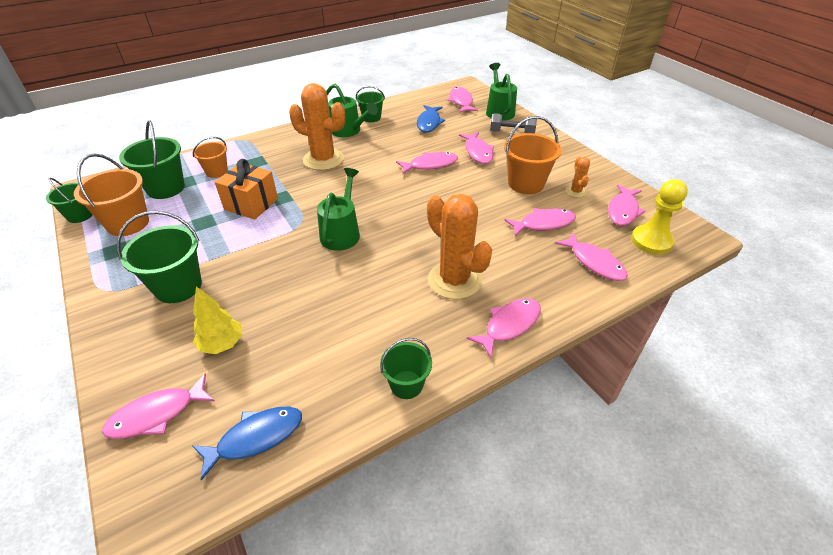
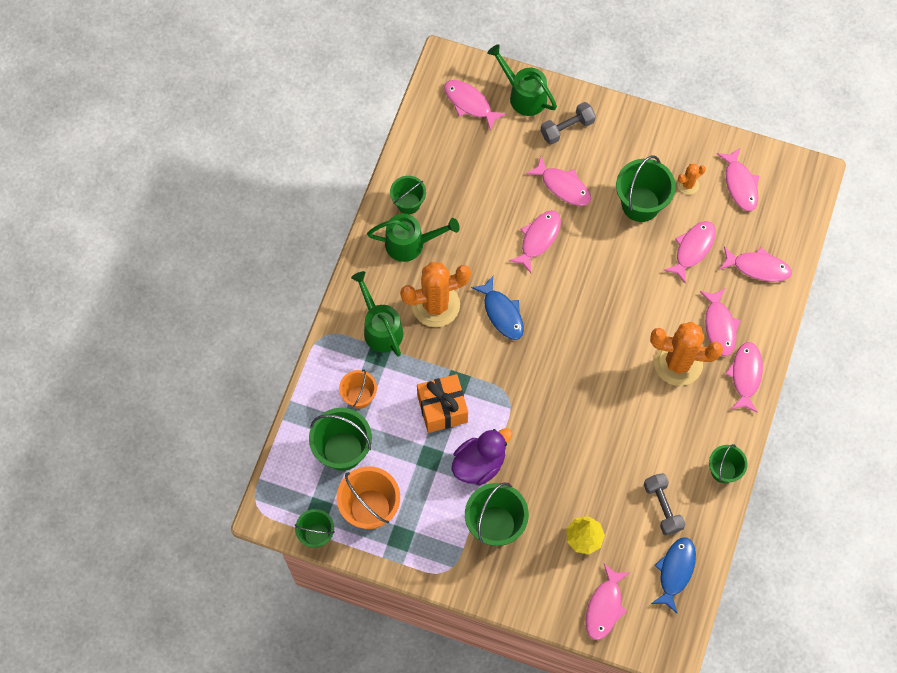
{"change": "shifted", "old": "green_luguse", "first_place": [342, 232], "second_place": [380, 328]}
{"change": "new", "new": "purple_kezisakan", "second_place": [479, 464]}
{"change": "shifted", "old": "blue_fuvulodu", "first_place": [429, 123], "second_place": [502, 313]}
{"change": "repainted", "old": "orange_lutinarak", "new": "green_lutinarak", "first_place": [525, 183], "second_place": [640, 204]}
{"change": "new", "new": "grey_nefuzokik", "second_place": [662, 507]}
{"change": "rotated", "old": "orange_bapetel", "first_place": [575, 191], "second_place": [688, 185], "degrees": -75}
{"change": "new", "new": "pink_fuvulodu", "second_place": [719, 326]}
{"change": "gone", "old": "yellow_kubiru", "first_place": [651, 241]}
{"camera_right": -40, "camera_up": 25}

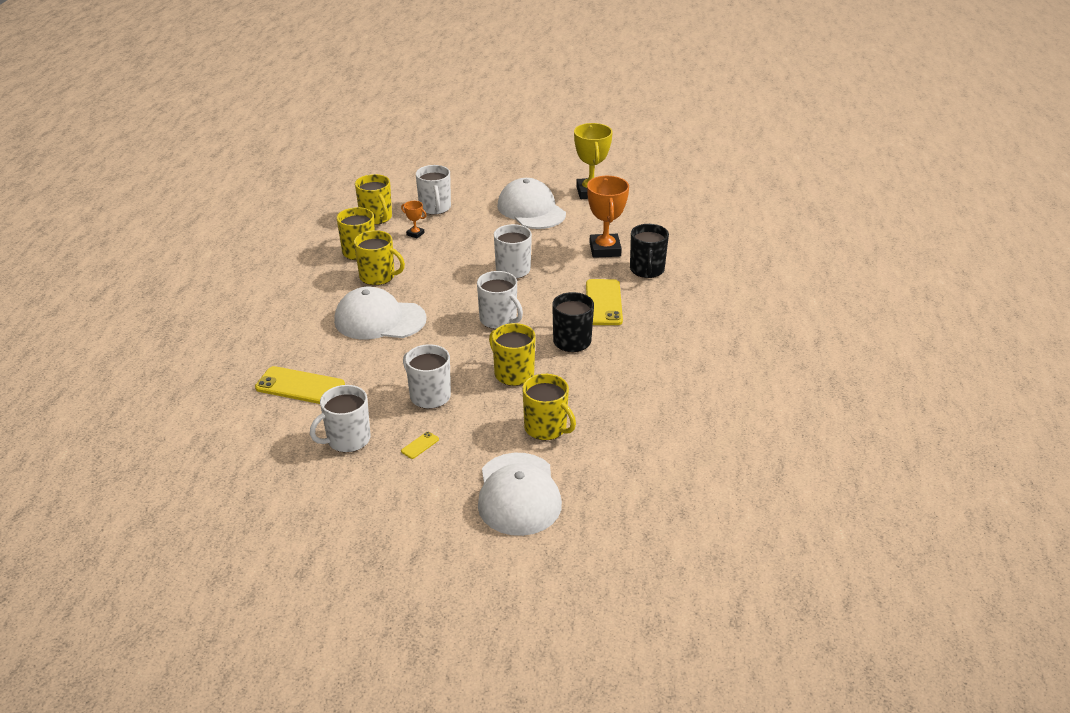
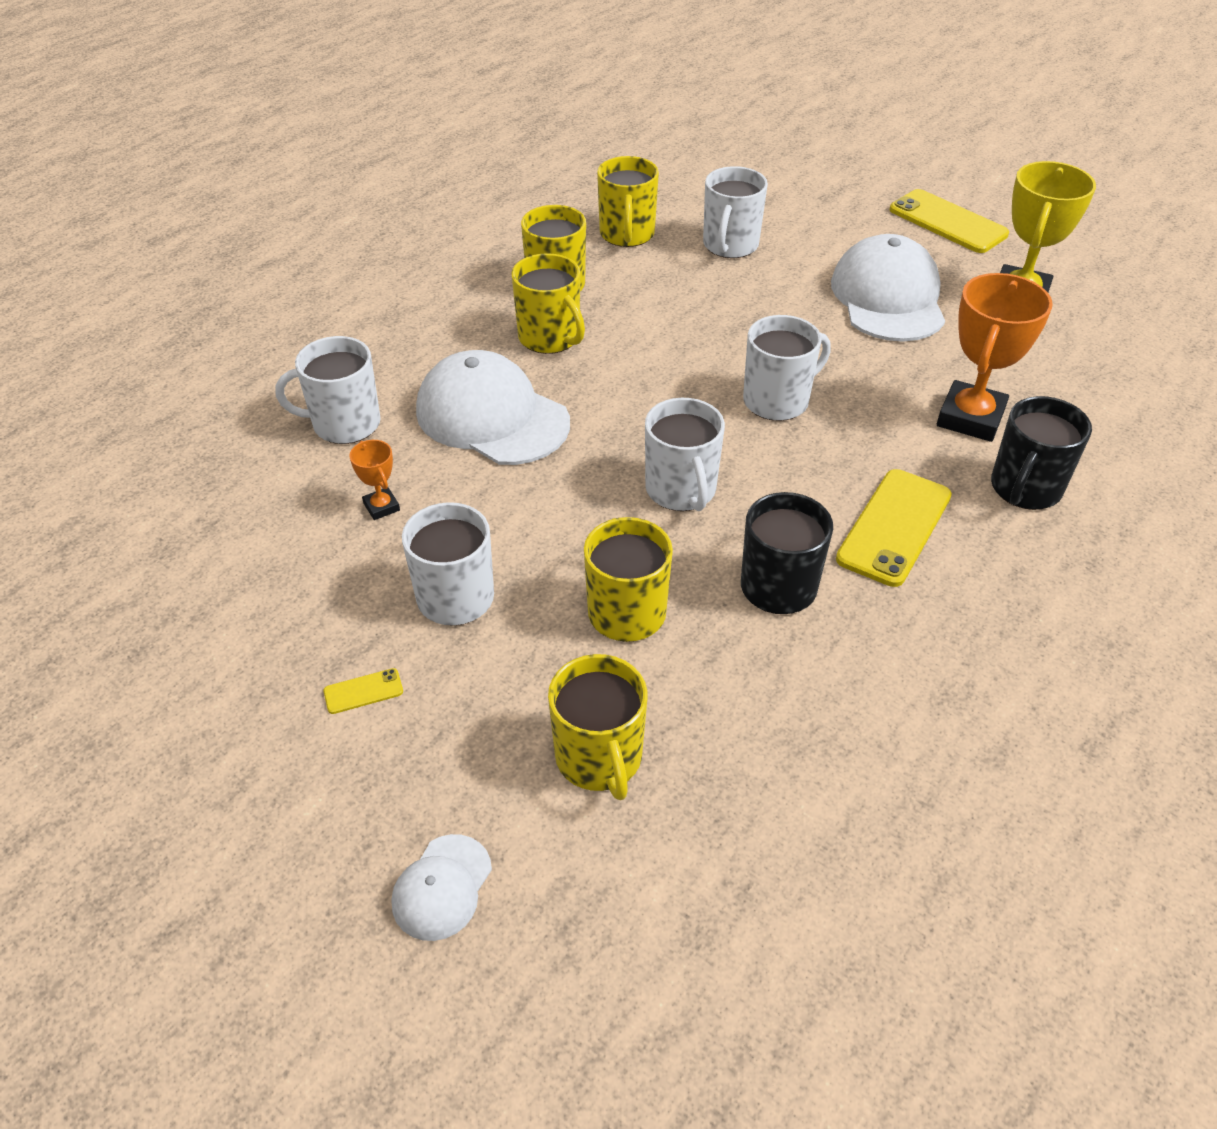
{"change": "shifted", "old": "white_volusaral", "first_place": [347, 440], "second_place": [344, 424]}
{"change": "shifted", "old": "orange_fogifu", "first_place": [415, 234], "second_place": [381, 507]}
{"change": "scaled", "old": "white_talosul", "first_place": [518, 494], "second_place": [442, 887], "factor": 0.49}
{"change": "shifted", "old": "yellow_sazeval", "first_place": [300, 386], "second_place": [947, 222]}
{"camera_right": 30, "camera_up": 10}

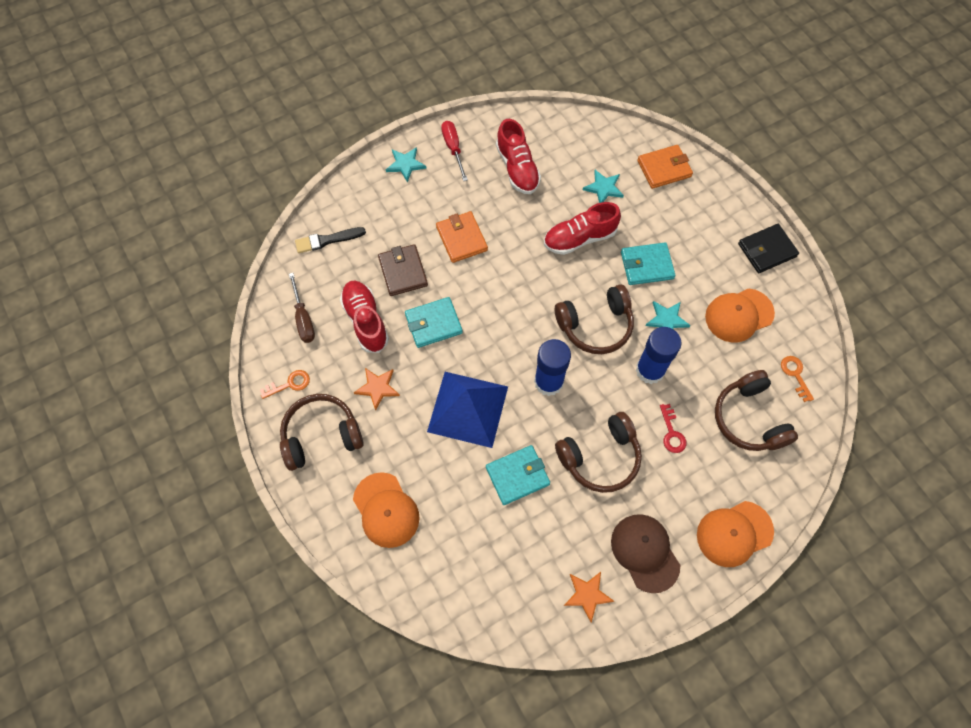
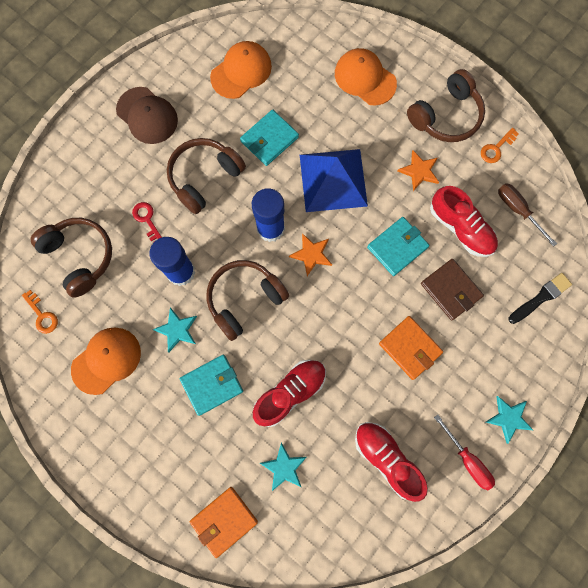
{"change": "shifted", "old": "orange_talosul", "first_place": [734, 533], "second_place": [241, 71]}
{"change": "shifted", "old": "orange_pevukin", "first_place": [587, 595], "second_place": [311, 254]}
{"change": "gone", "old": "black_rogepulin", "first_place": [766, 250]}
{"camera_right": 160, "camera_up": 10}

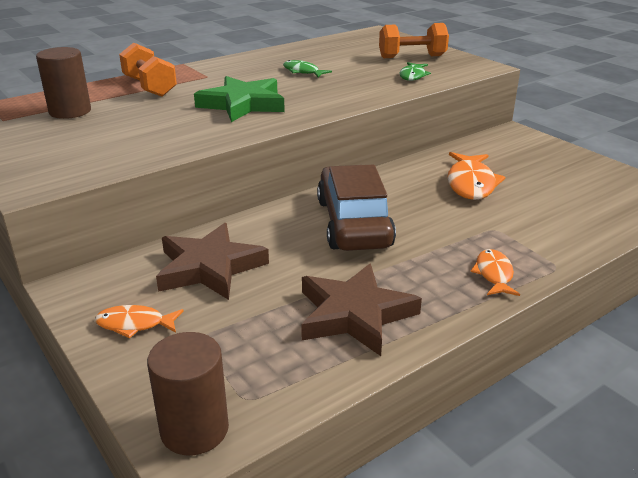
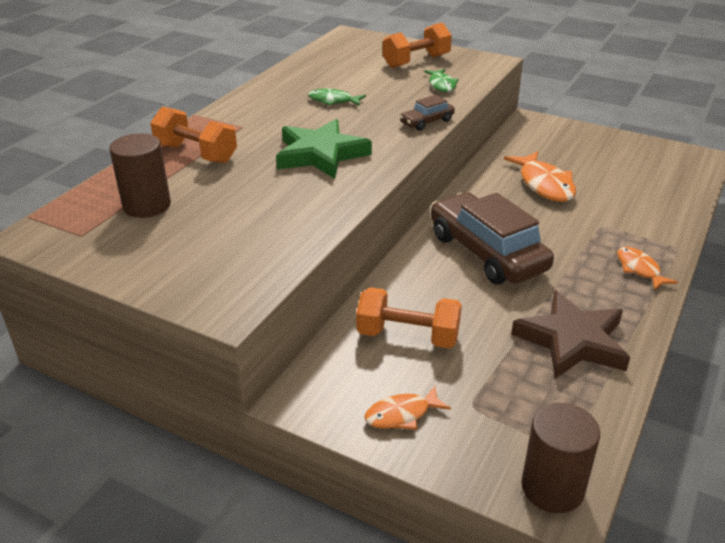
{"change": "swapped", "old": "brown_pevukin", "new": "orange_nefuzokik", "first_place": [209, 267], "second_place": [408, 336]}
{"change": "new", "new": "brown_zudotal", "second_place": [426, 122]}
{"camera_right": -25, "camera_up": 5}

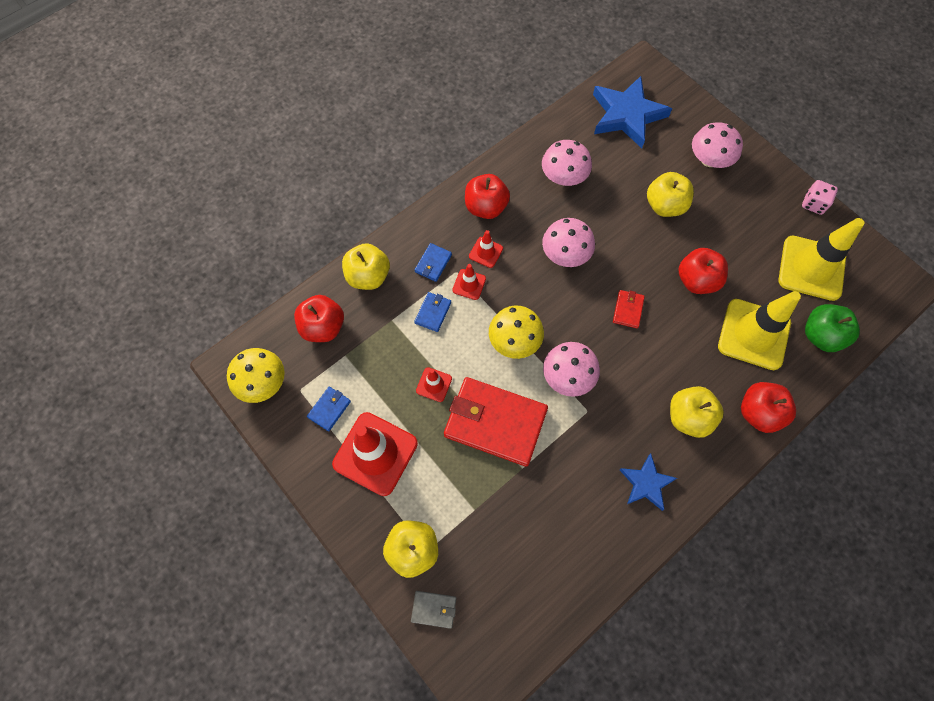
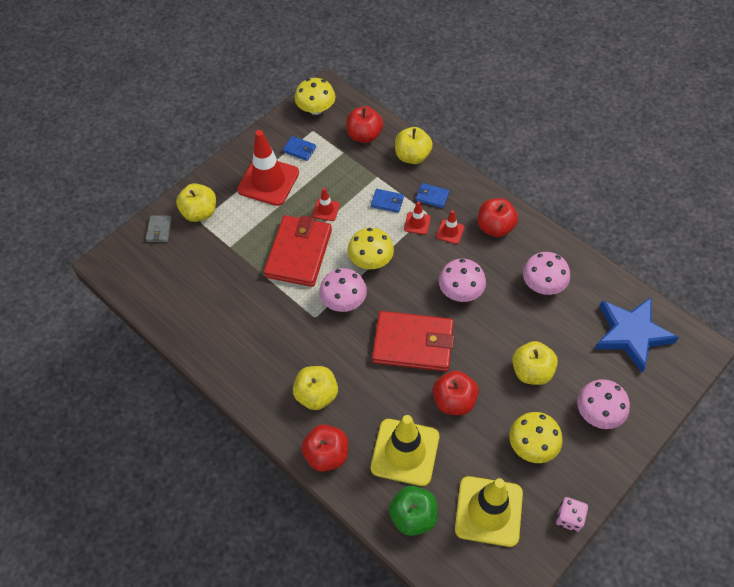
{"change": "scaled", "old": "red_rogepulin", "first_place": [628, 310], "second_place": [413, 343], "factor": 2.34}
{"change": "new", "new": "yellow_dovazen", "second_place": [532, 445]}
{"change": "gone", "old": "blue_pevukin", "first_place": [646, 483]}
{"camera_right": 85, "camera_up": -10}

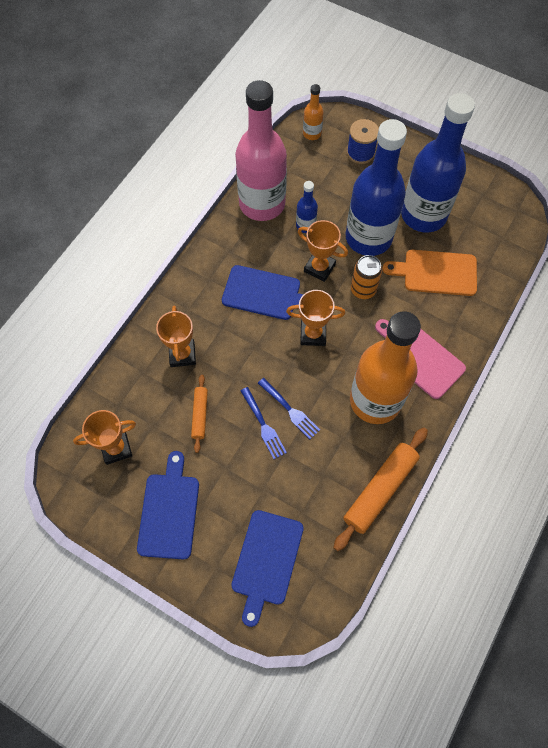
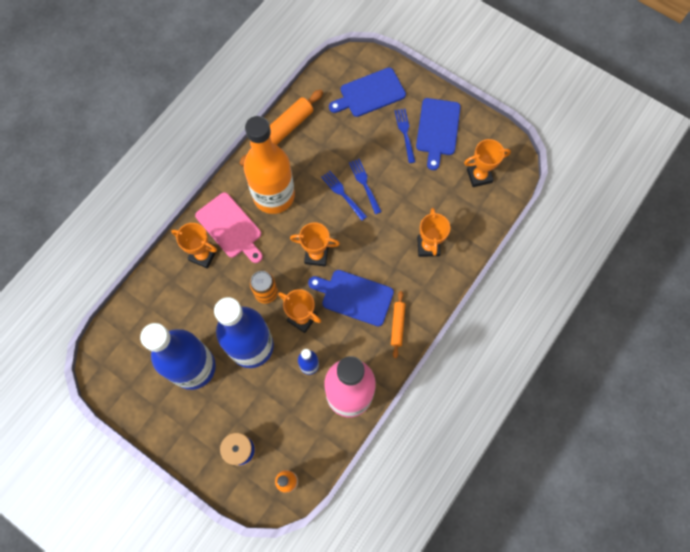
{"change": "new", "new": "orange_fogifu", "second_place": [203, 255]}
{"change": "rotated", "old": "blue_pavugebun", "first_place": [266, 561], "second_place": [369, 93], "degrees": -135}
{"change": "shifted", "old": "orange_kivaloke", "first_place": [200, 415], "second_place": [397, 325]}
{"change": "new", "new": "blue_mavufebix", "second_place": [405, 133]}
{"change": "gone", "old": "orange_pavugebun", "first_place": [436, 272]}
{"camera_right": -175, "camera_up": 5}

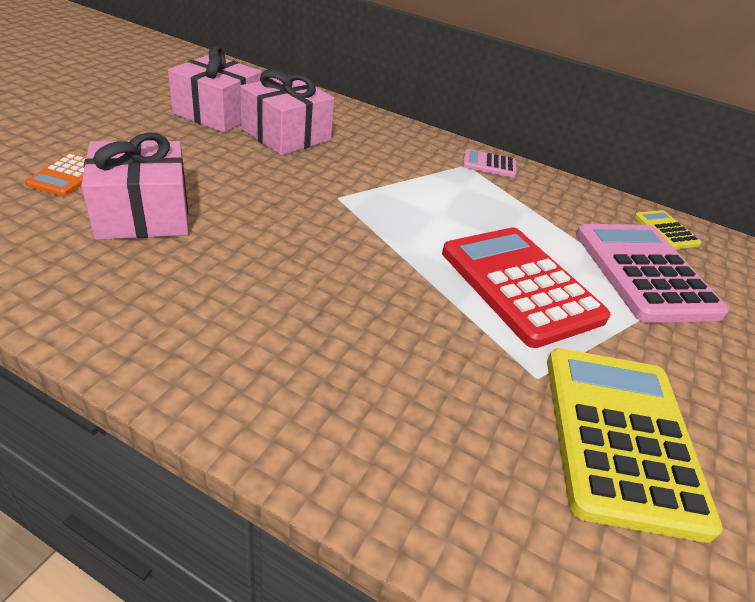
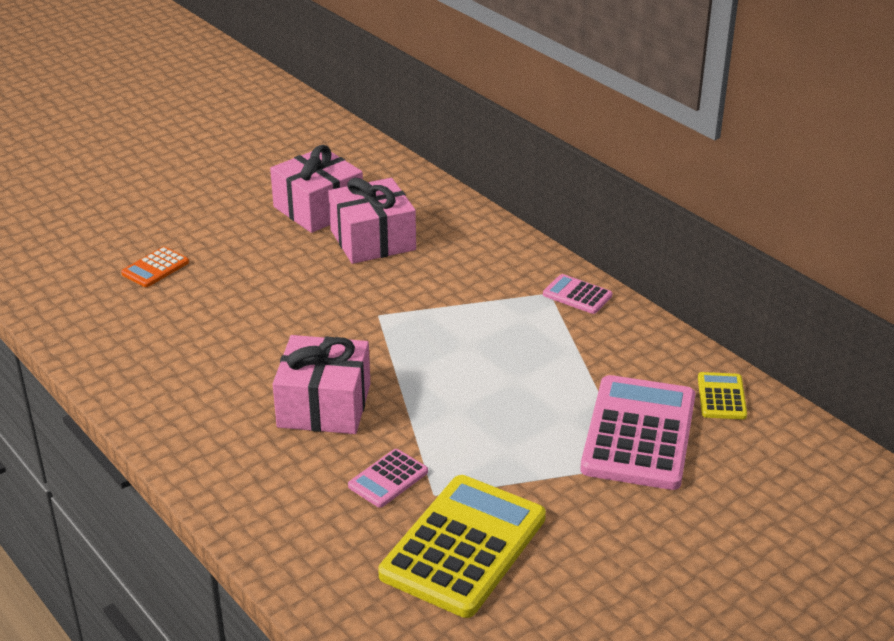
{"change": "shifted", "old": "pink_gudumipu", "first_place": [143, 214], "second_place": [324, 405]}
{"change": "new", "new": "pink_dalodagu", "second_place": [388, 479]}
{"change": "gone", "old": "red_dalodagu", "first_place": [520, 285]}
{"camera_right": 30, "camera_up": -5}

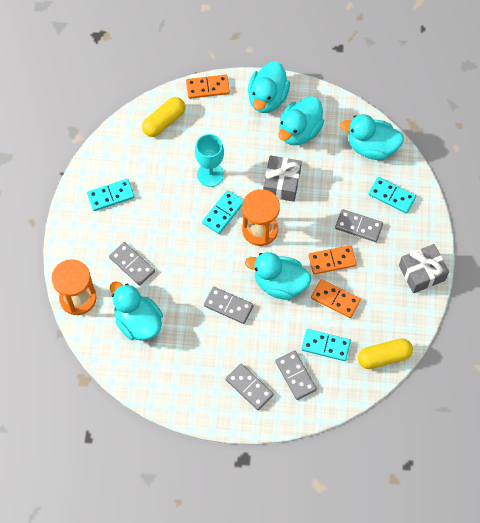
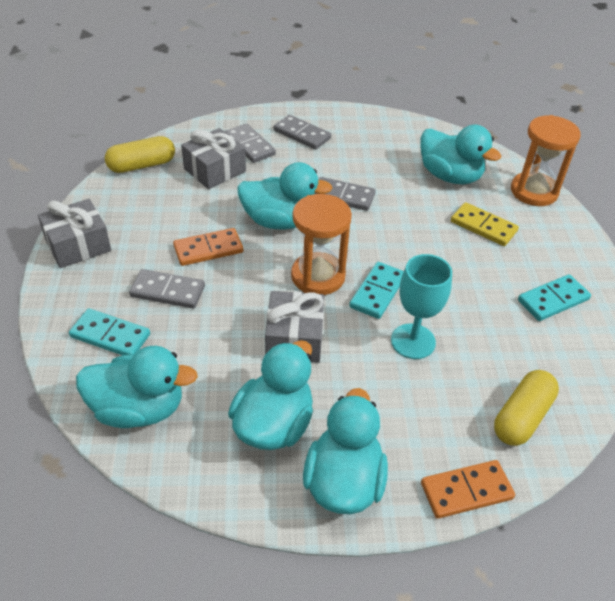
{"change": "swapped", "old": "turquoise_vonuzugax", "new": "grey_gudumipu", "first_place": [325, 346], "second_place": [215, 170]}
{"change": "repainted", "old": "grey_vonuzugax", "new": "yellow_vonuzugax", "first_place": [132, 264], "second_place": [483, 226]}
{"change": "gone", "old": "orange_vonuzugax", "first_place": [335, 299]}
{"camera_right": 170, "camera_up": -20}

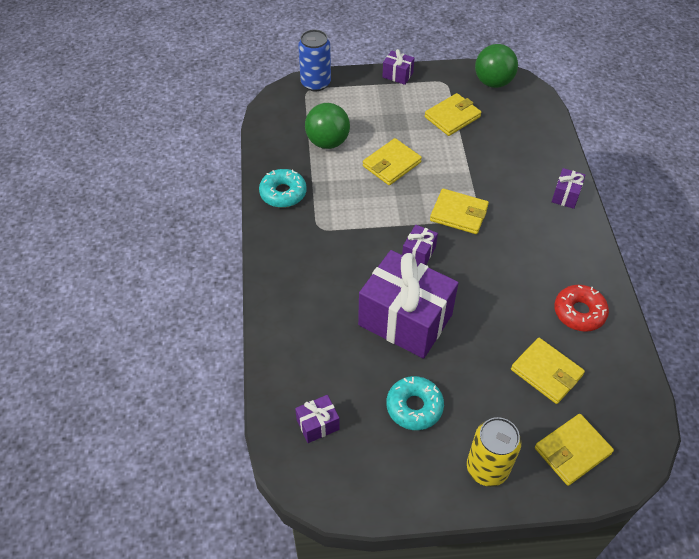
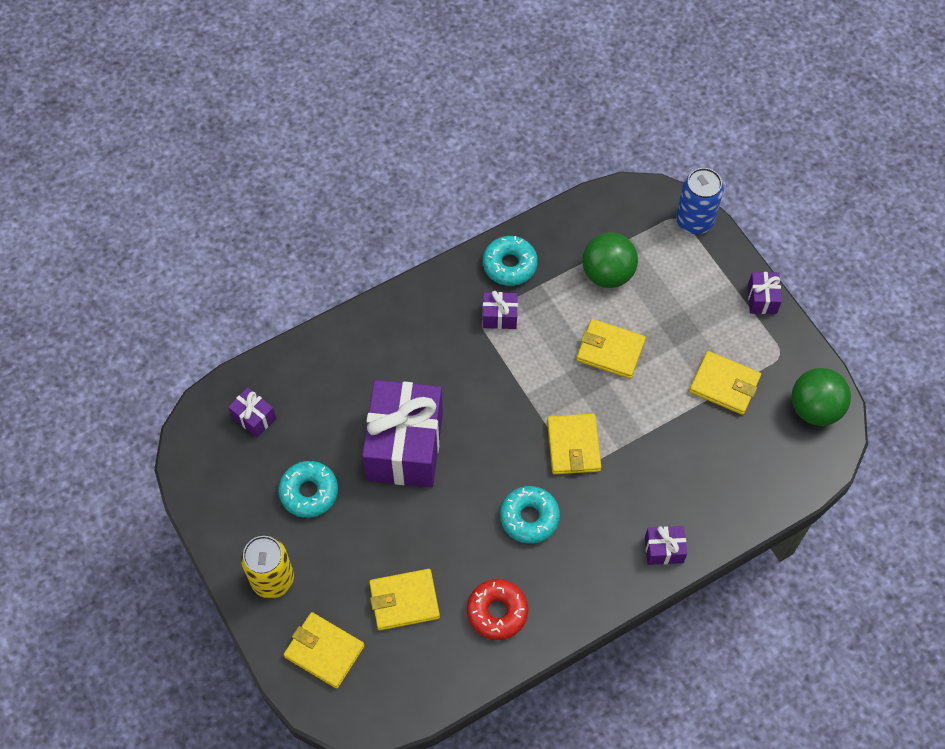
{"change": "rotated", "old": "yellow_rogepulin", "first_place": [546, 372], "second_place": [404, 601], "degrees": 60}
{"change": "shifted", "old": "purple_gudumipu", "first_place": [418, 253], "second_place": [499, 316]}
{"change": "new", "new": "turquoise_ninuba", "second_place": [529, 517]}
{"camera_right": 65, "camera_up": 10}

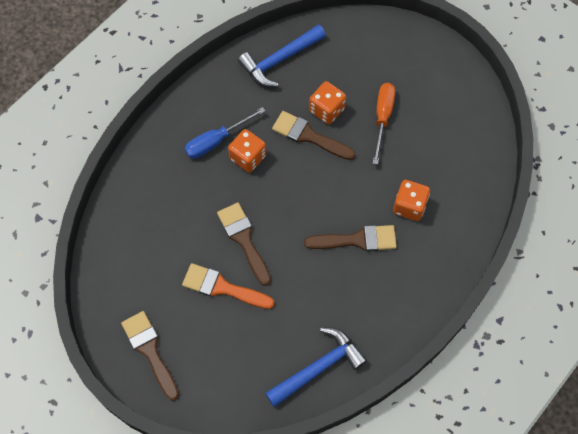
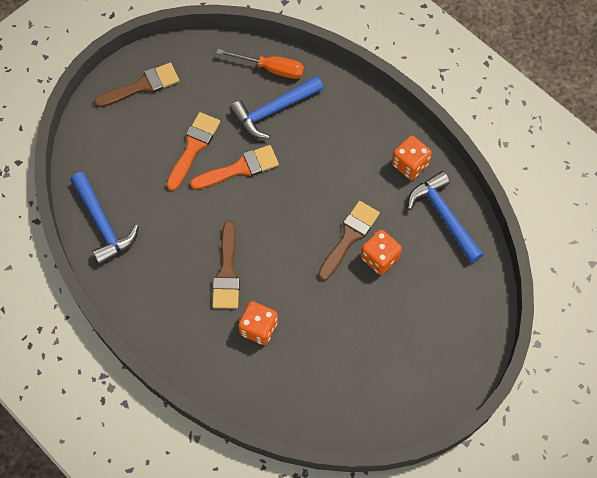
{"change": "repainted", "old": "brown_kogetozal", "new": "orange_kogetozal", "first_place": [244, 239], "second_place": [240, 168]}
{"change": "shifted", "old": "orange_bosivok", "first_place": [382, 118], "second_place": [271, 68]}
{"change": "new", "new": "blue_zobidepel", "second_place": [273, 110]}
{"change": "shifted", "old": "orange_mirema", "first_place": [248, 157], "second_place": [410, 164]}
{"change": "gone", "old": "blue_bosivok", "first_place": [216, 141]}
{"camera_right": 95, "camera_up": 0}

